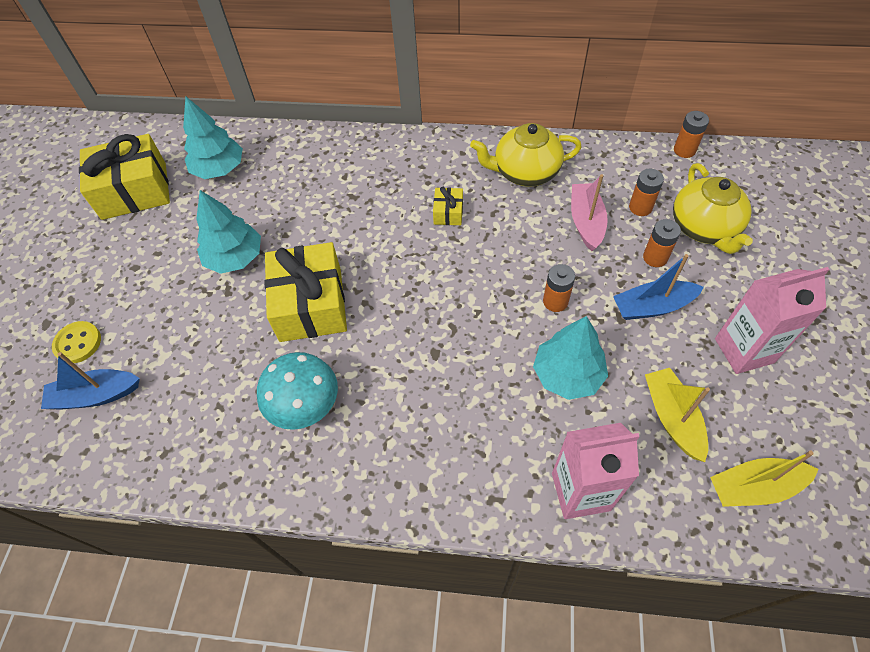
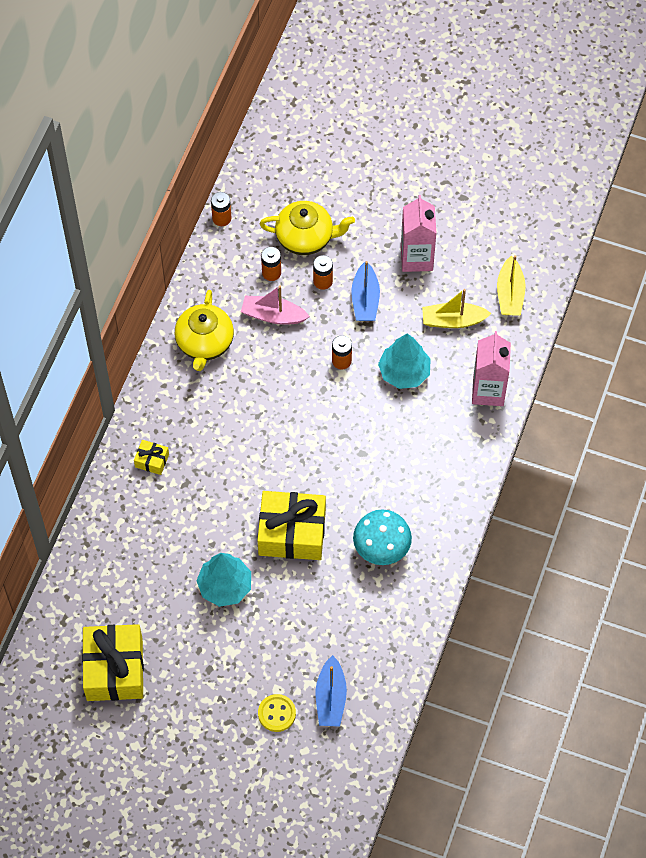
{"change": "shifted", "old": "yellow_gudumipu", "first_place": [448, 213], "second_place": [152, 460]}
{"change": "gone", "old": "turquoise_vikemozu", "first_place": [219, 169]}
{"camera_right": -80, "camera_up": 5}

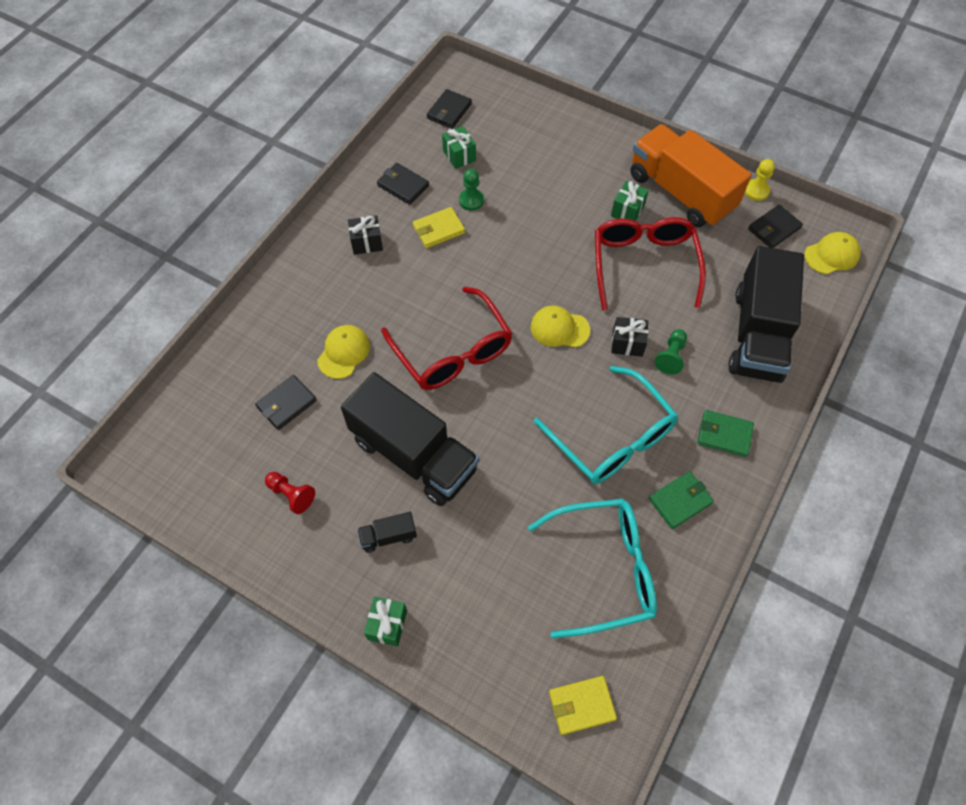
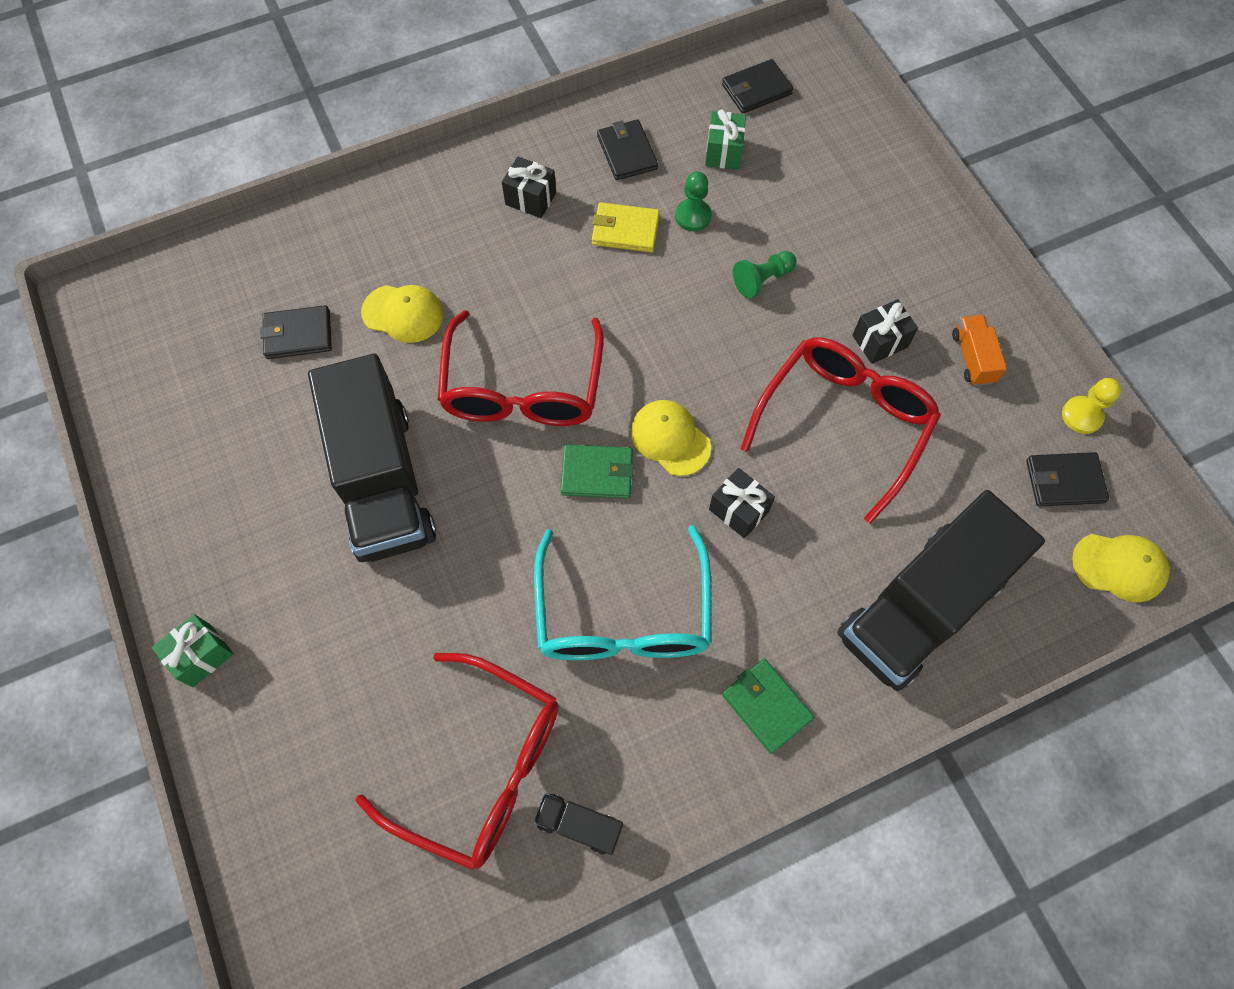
{"change": "repainted", "old": "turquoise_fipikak", "new": "red_fipikak", "first_place": [604, 569], "second_place": [482, 767]}
{"change": "rotated", "old": "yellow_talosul", "first_place": [344, 352], "second_place": [403, 313], "degrees": 45}
{"change": "shifted", "old": "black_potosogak", "first_place": [388, 536], "second_place": [579, 825]}
{"change": "shifted", "old": "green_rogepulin", "first_place": [680, 501], "second_place": [597, 473]}
{"change": "shifted", "old": "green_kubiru", "first_place": [671, 356], "second_place": [762, 280]}
{"change": "repainted", "old": "green_gudumipu", "new": "black_gudumipu", "first_place": [627, 211], "second_place": [880, 341]}
{"change": "scaled", "old": "orange_potosogak", "first_place": [681, 192], "second_place": [972, 358], "factor": 0.4}
{"change": "gone", "old": "red_kubiru", "first_place": [291, 495]}
{"change": "gone", "old": "yellow_rogepulin", "first_place": [581, 705]}
{"camera_right": 35, "camera_up": 5}

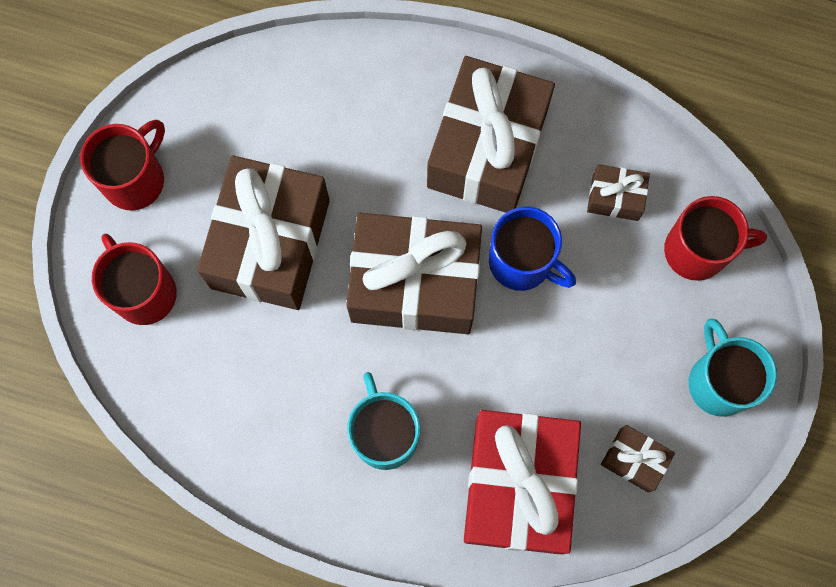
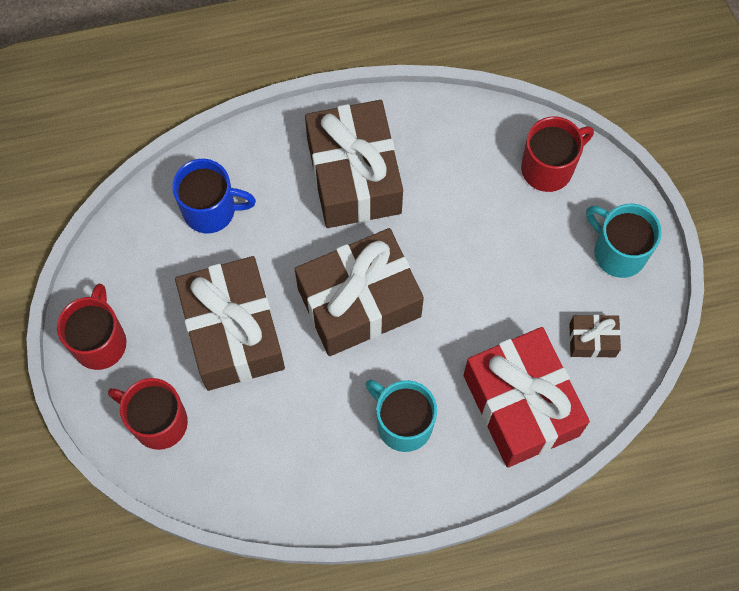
{"change": "shifted", "old": "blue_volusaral", "first_place": [522, 262], "second_place": [210, 210]}
{"change": "gone", "old": "brown_gudumipu", "first_place": [615, 197]}
{"camera_right": -30, "camera_up": -5}

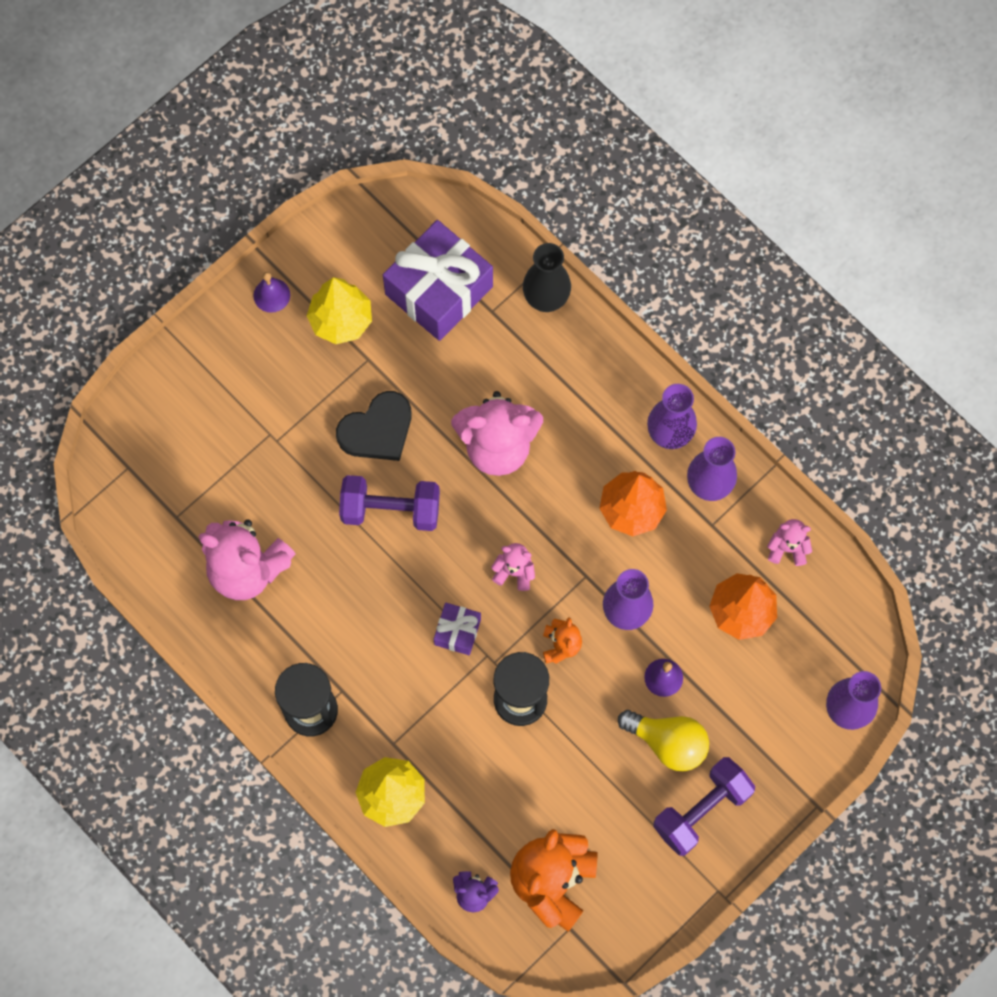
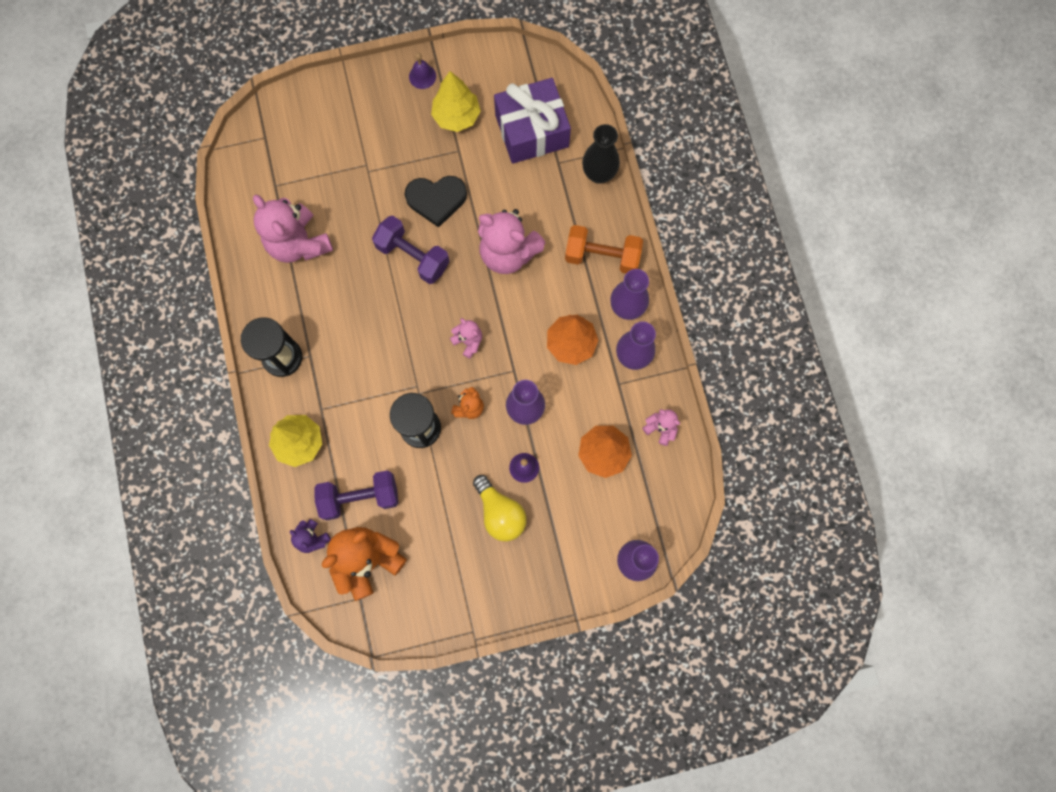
{"change": "shifted", "old": "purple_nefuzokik", "first_place": [701, 810], "second_place": [360, 497]}
{"change": "new", "new": "orange_nefuzokik", "second_place": [602, 256]}
{"change": "gone", "old": "purple_gudumipu", "first_place": [457, 632]}
{"camera_right": 30, "camera_up": 5}

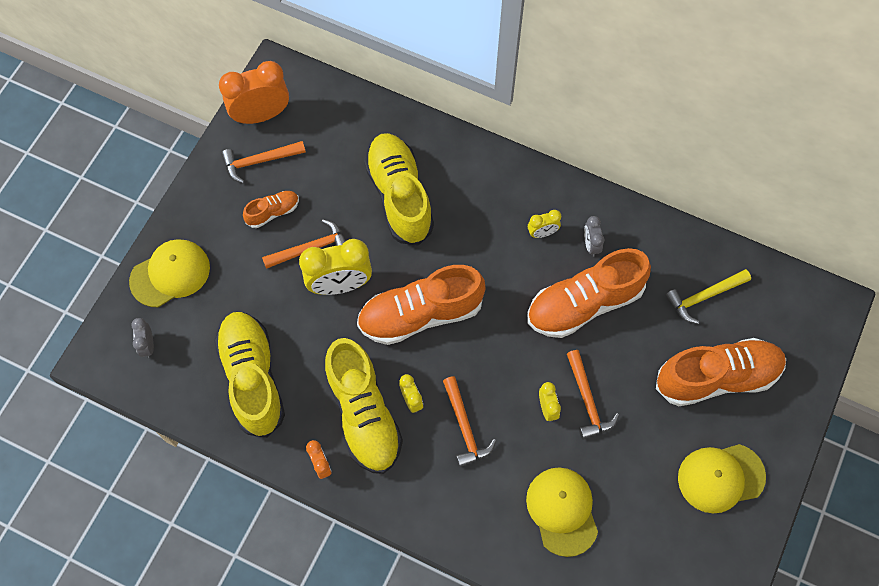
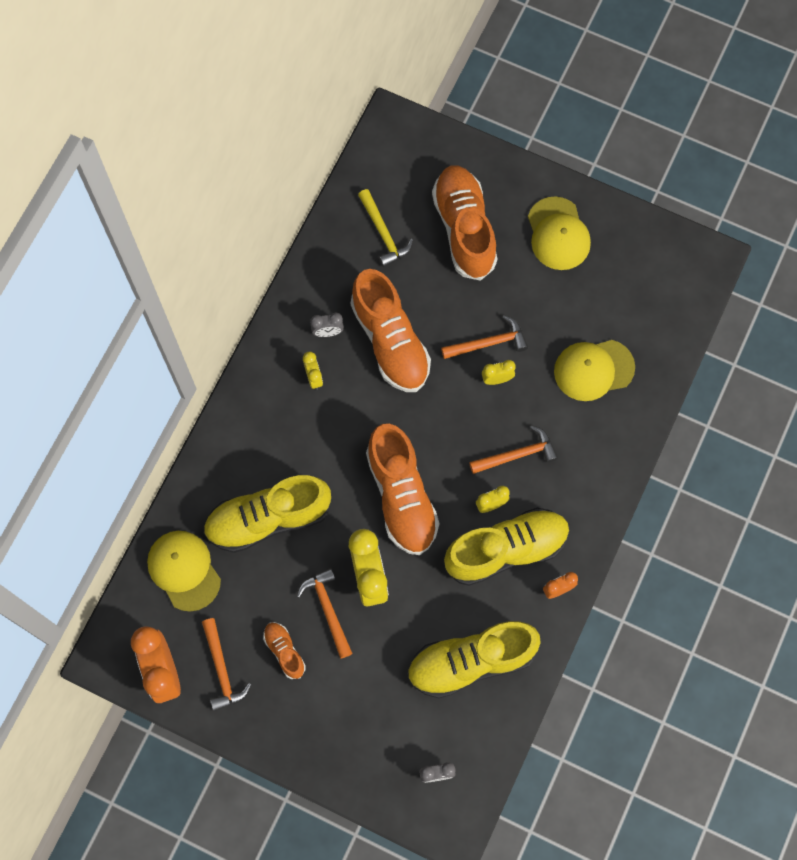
{"change": "shifted", "old": "yellow_talosul", "first_place": [170, 274], "second_place": [184, 570]}
{"camera_right": -90, "camera_up": 5}

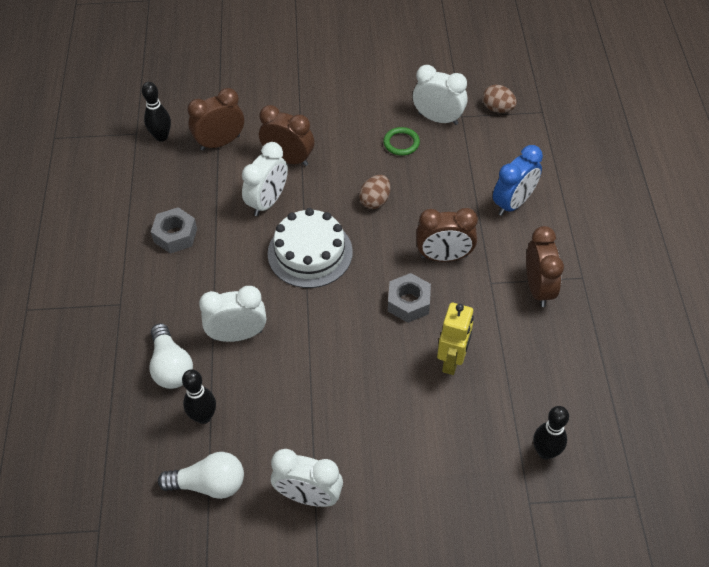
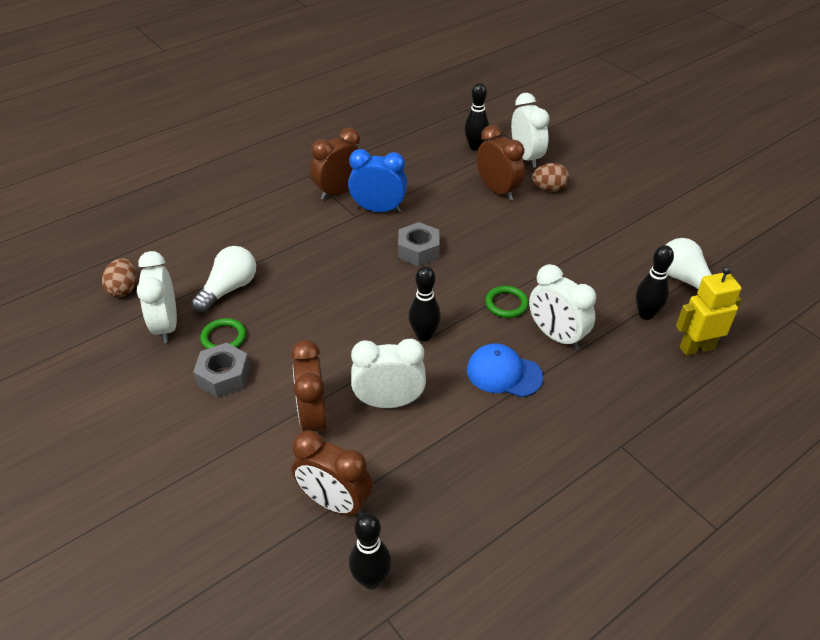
{"change": "shifted", "old": "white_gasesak", "first_place": [171, 366], "second_place": [229, 289]}
{"change": "shifted", "old": "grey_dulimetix", "first_place": [175, 235], "second_place": [223, 376]}
{"change": "shifted", "old": "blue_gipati", "first_place": [513, 203], "second_place": [378, 209]}
{"change": "swapped", "old": "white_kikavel", "new": "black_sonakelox", "first_place": [310, 253], "second_place": [424, 335]}
{"change": "new", "new": "blue_talosul", "second_place": [504, 373]}
{"change": "shifted", "old": "brown_gipati", "first_place": [444, 257], "second_place": [498, 190]}
{"change": "new", "new": "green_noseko", "second_place": [506, 304]}
{"change": "shifted", "old": "white_gipati", "first_place": [308, 496], "second_place": [526, 157]}
{"change": "shifted", "old": "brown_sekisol", "first_place": [375, 201], "second_place": [549, 189]}
{"change": "shifted", "old": "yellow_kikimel", "first_place": [452, 361], "second_place": [696, 347]}
{"camera_right": -125, "camera_up": -10}

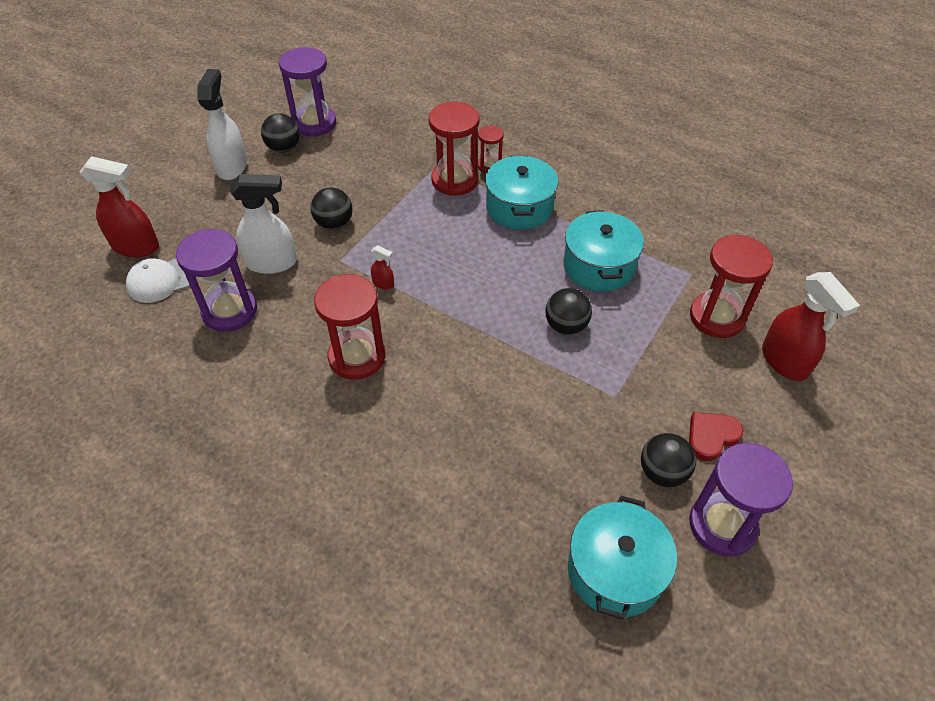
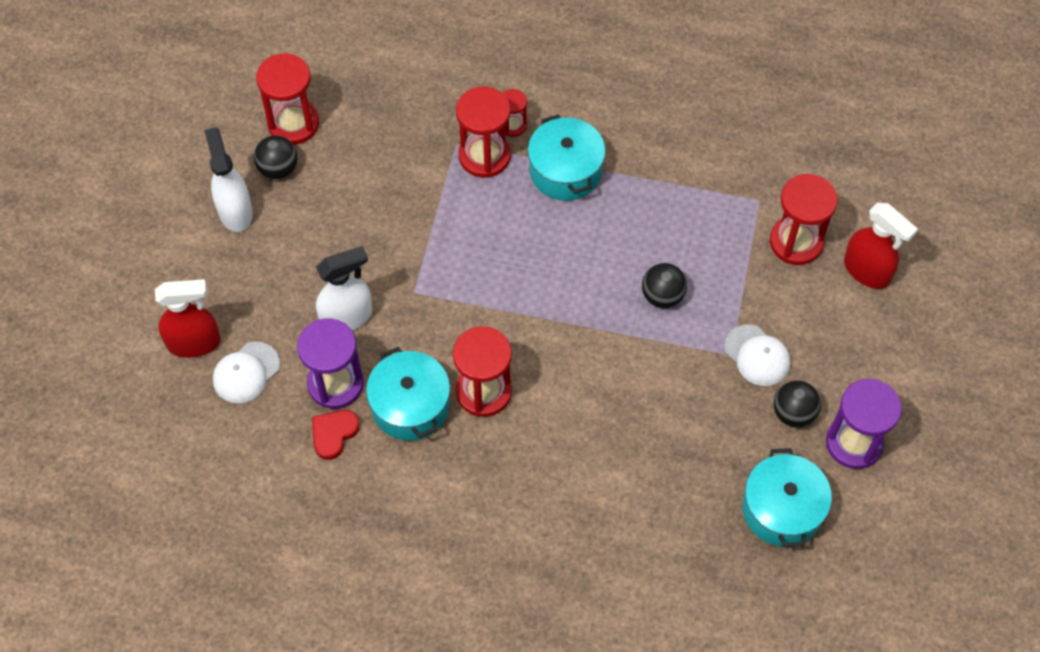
{"change": "repainted", "old": "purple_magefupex", "new": "red_magefupex", "first_place": [314, 123], "second_place": [293, 123]}
{"change": "shifted", "old": "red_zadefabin", "first_place": [711, 436], "second_place": [334, 434]}
{"change": "shifted", "old": "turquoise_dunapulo", "first_place": [599, 266], "second_place": [410, 406]}
{"change": "new", "new": "white_talosul", "second_place": [757, 355]}
{"change": "gone", "old": "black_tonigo", "first_place": [334, 223]}
{"change": "gone", "old": "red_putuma", "first_place": [383, 284]}
{"camera_right": -20, "camera_up": 10}

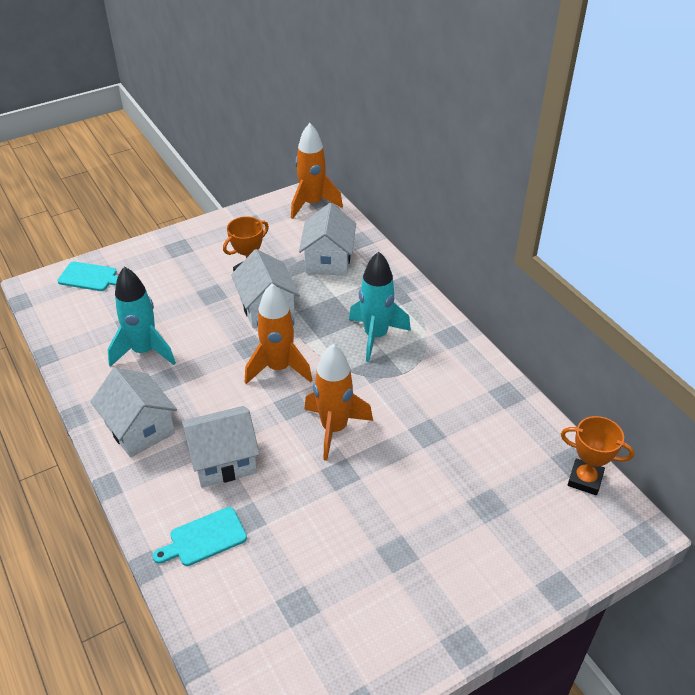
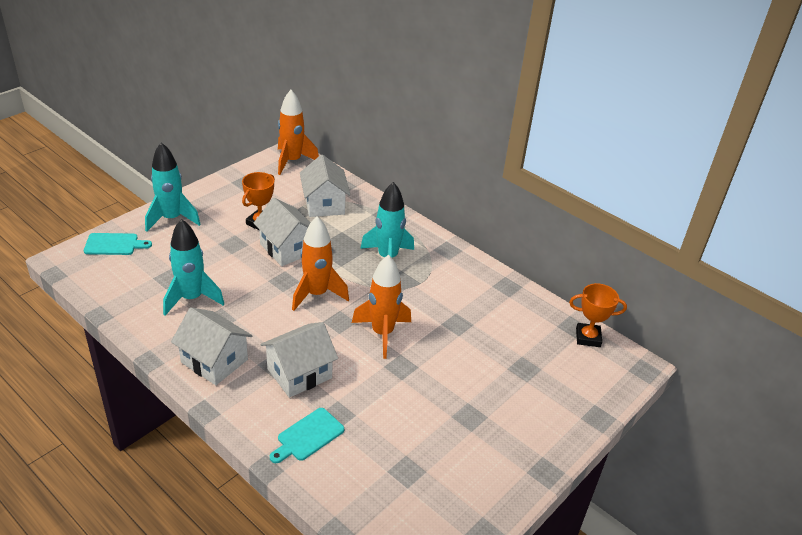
{"change": "new", "new": "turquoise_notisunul", "second_place": [172, 219]}
{"camera_right": -20, "camera_up": -5}

